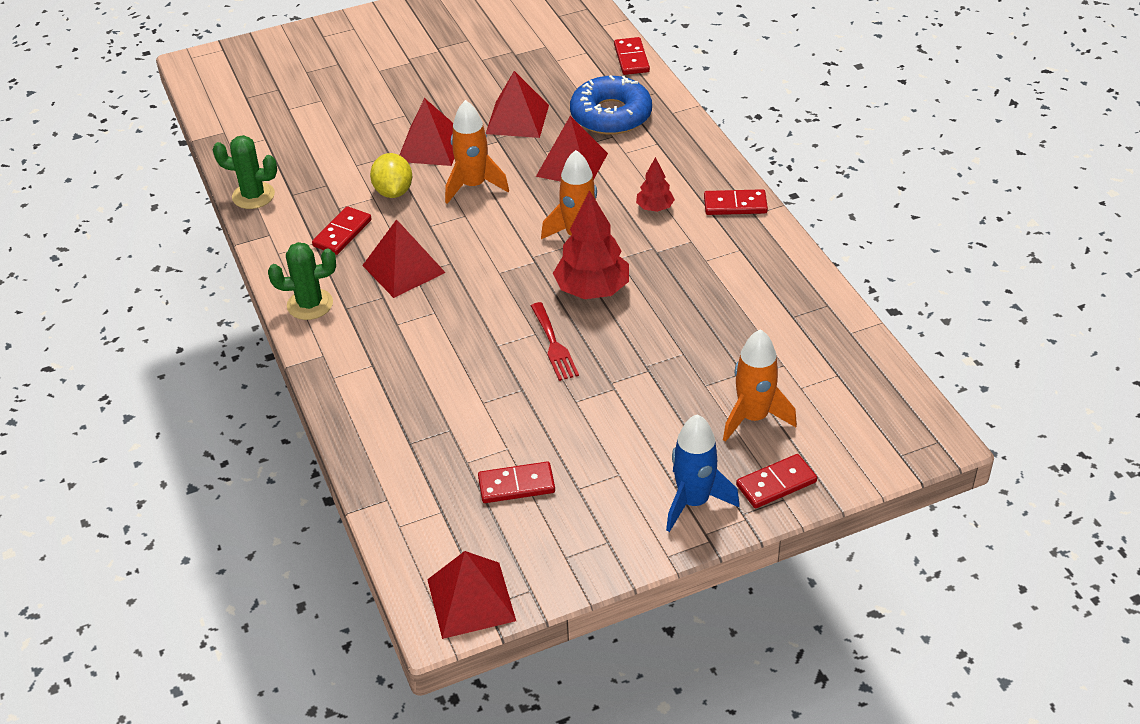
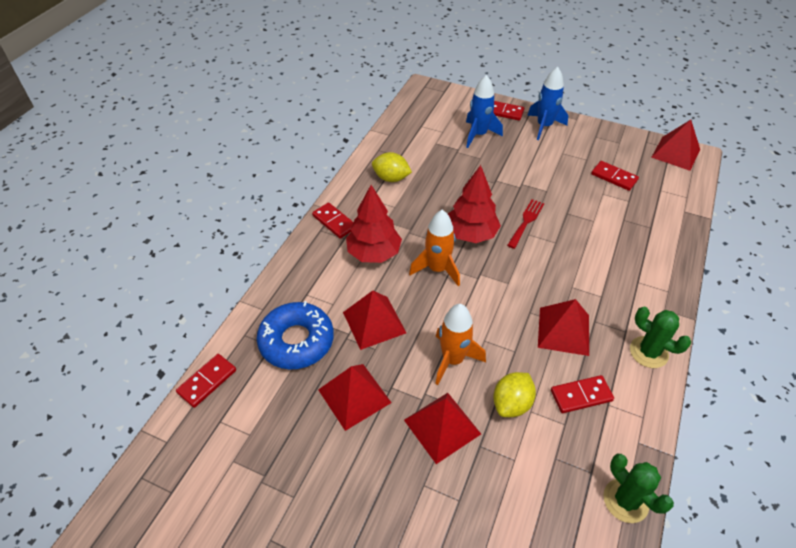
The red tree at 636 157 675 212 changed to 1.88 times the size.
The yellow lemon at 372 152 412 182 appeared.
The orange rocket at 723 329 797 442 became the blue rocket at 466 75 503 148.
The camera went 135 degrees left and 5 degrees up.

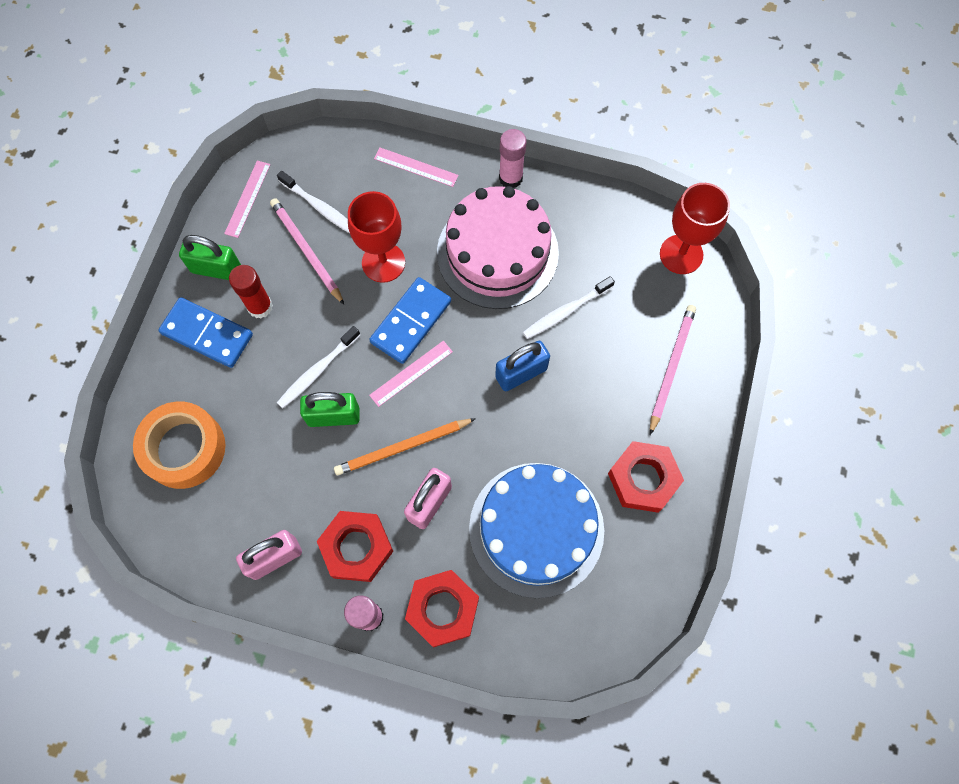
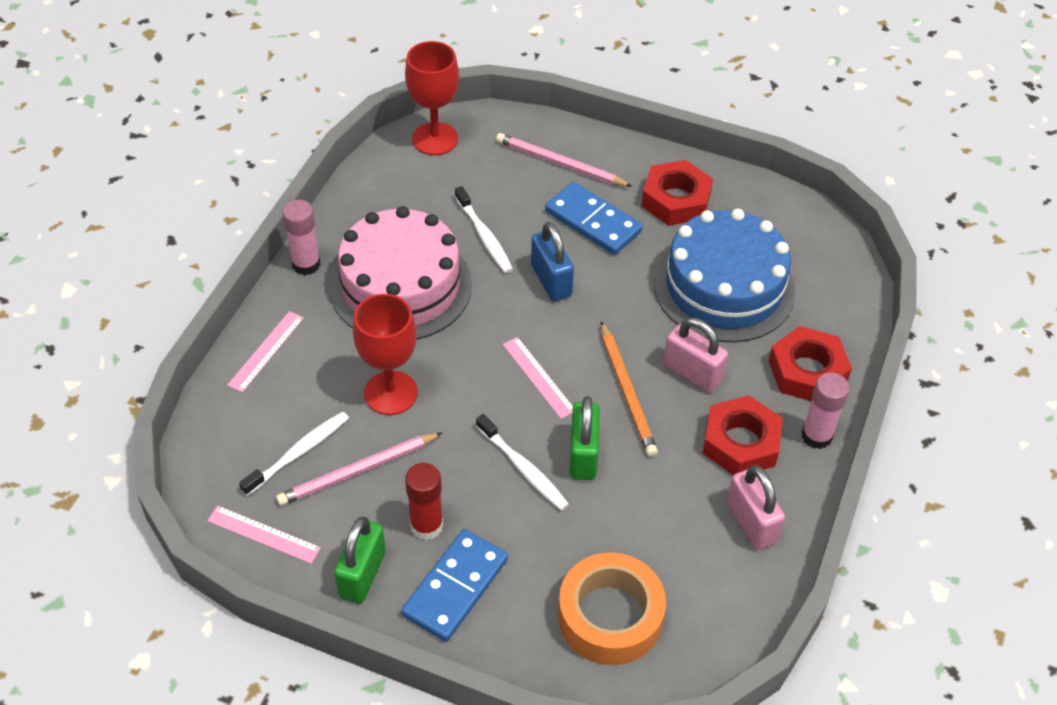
The blue domino moved from 369 277 451 364 to 545 182 643 255.
The camera went 85 degrees left and 20 degrees down.

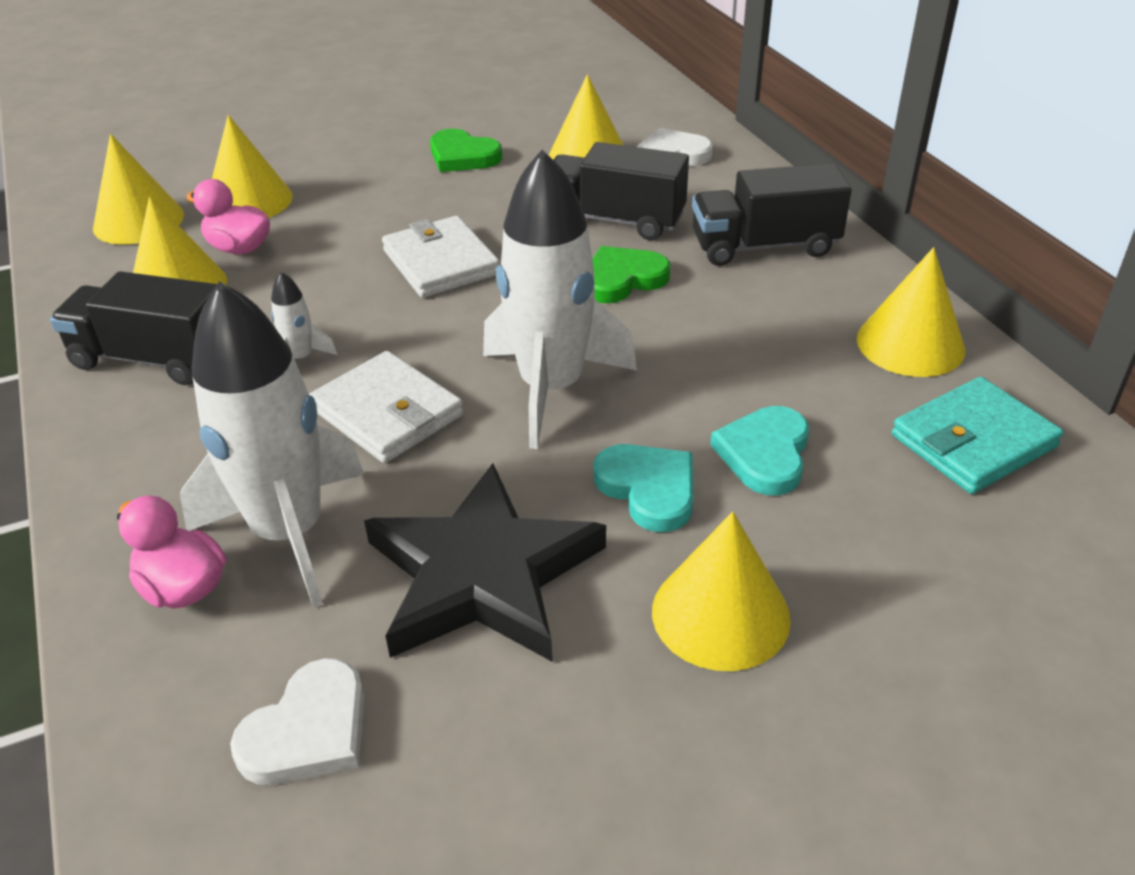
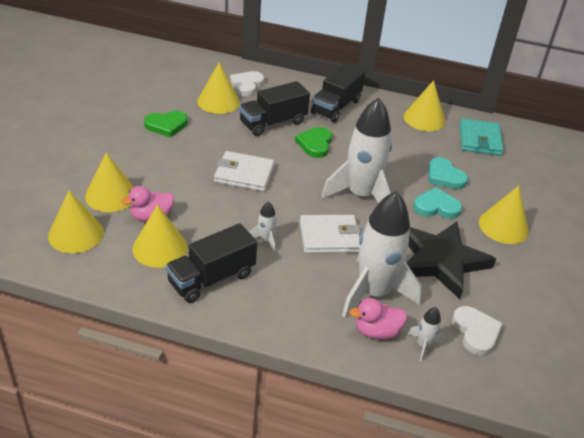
The white rocket at 408 307 444 361 appeared.
The camera went 55 degrees left and 0 degrees up.

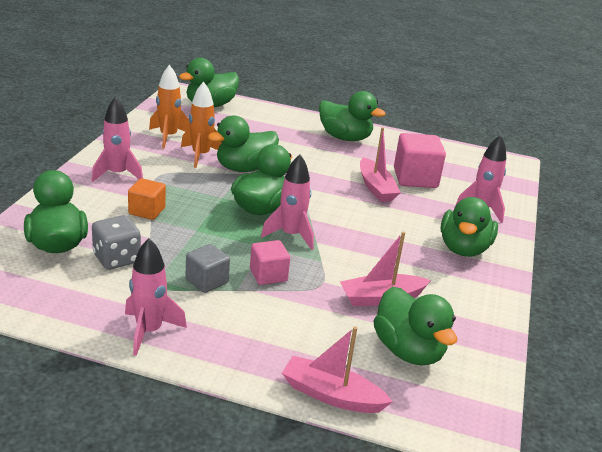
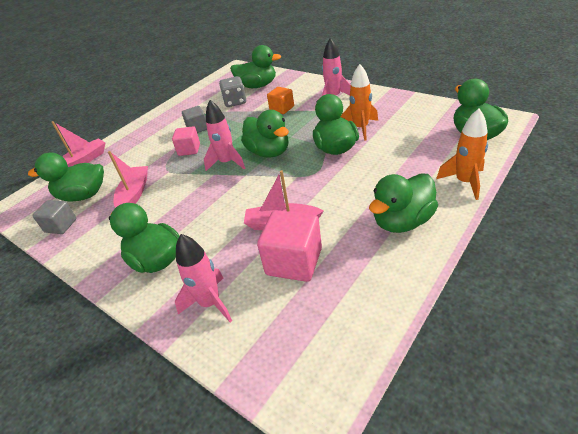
The grey cube at 32 200 77 234 appeared.
The orange rocket moved from 149 65 190 149 to 436 109 488 200.
The pink rocket at 125 238 187 356 disappeared.
The camera went 120 degrees right and 10 degrees up.

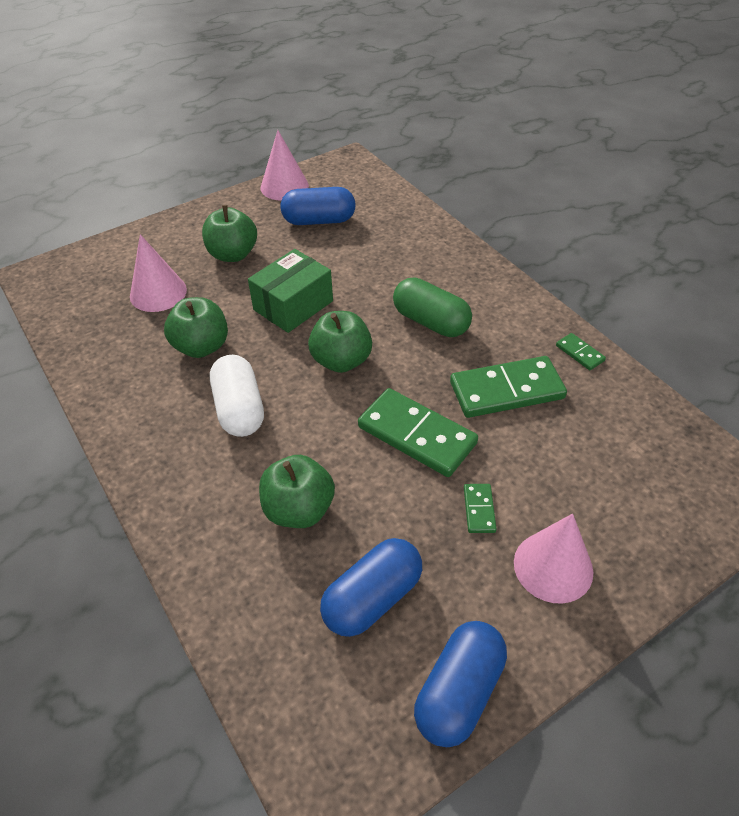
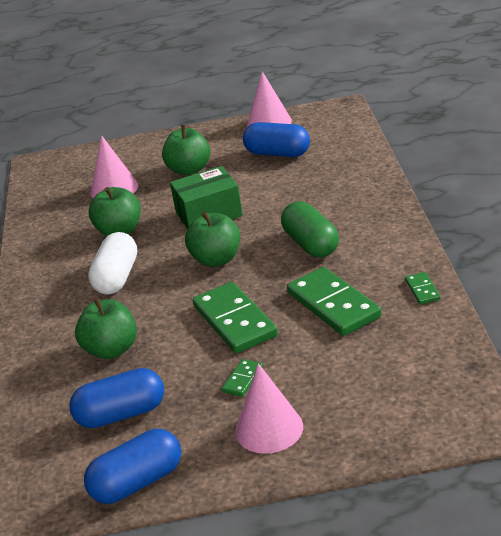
The green domino at 450 356 567 418 turned 45 degrees clockwise.
The camera went 30 degrees right and 15 degrees down.

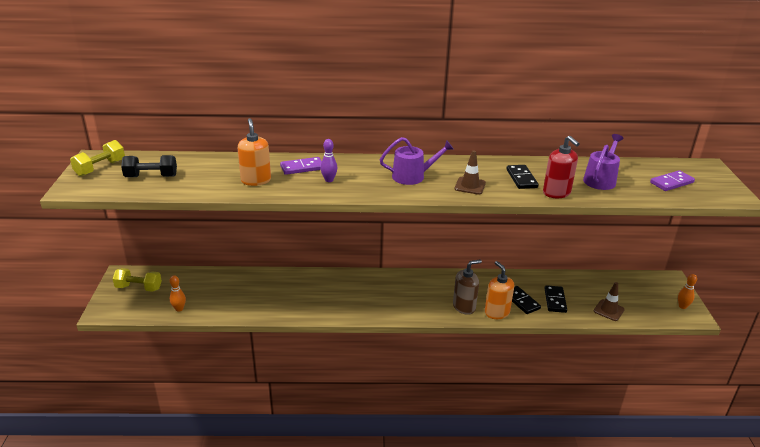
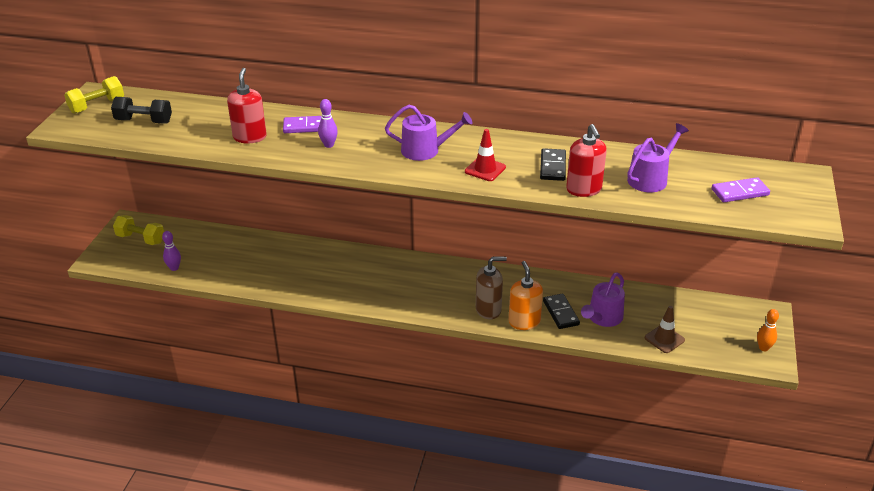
The orange bowling pin at 169 275 186 312 became the purple bowling pin at 162 231 181 271.
The orange soap dispenser at 238 118 271 186 became the red soap dispenser at 227 68 267 144.
The brown traffic cone at 454 150 486 195 became the red traffic cone at 465 129 506 181.
The black domino at 544 285 567 313 was replaced by the purple watering can at 581 272 625 327.
The camera went 15 degrees right and 5 degrees up.

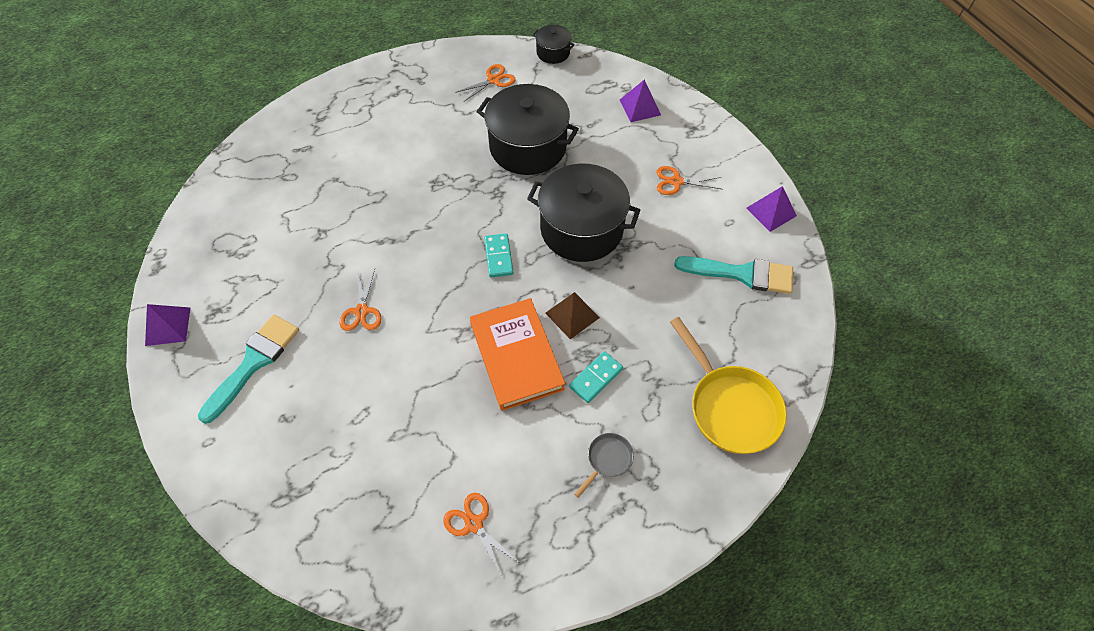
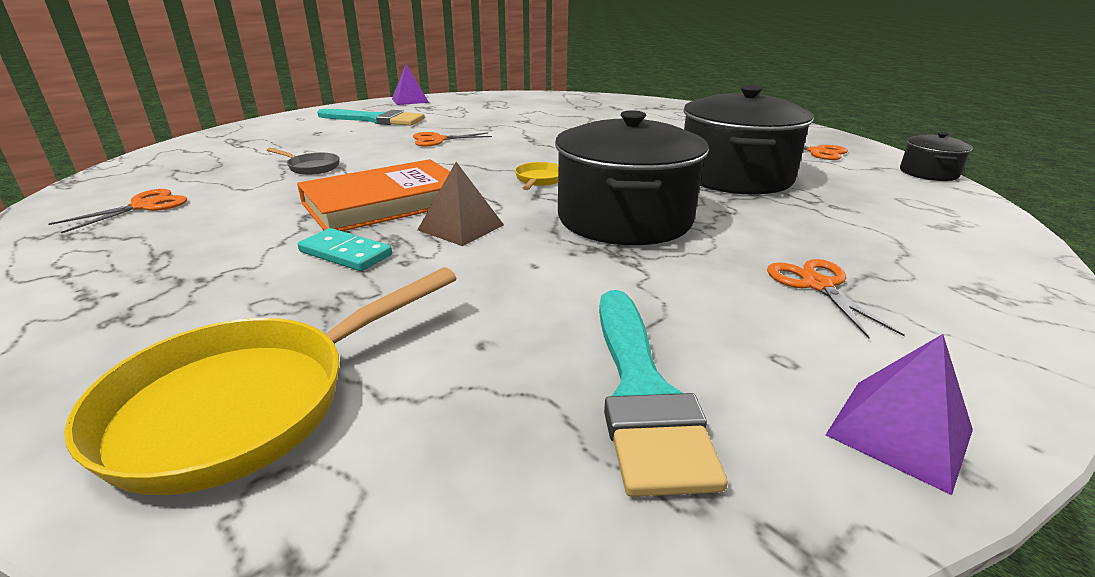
The grey pan moved from 574 433 634 498 to 267 148 340 175.
The turquoise domino at 484 233 513 277 was replaced by the yellow pan at 515 162 558 190.
The purple pyramid at 620 80 661 122 disappeared.
The camera went 75 degrees right and 30 degrees down.

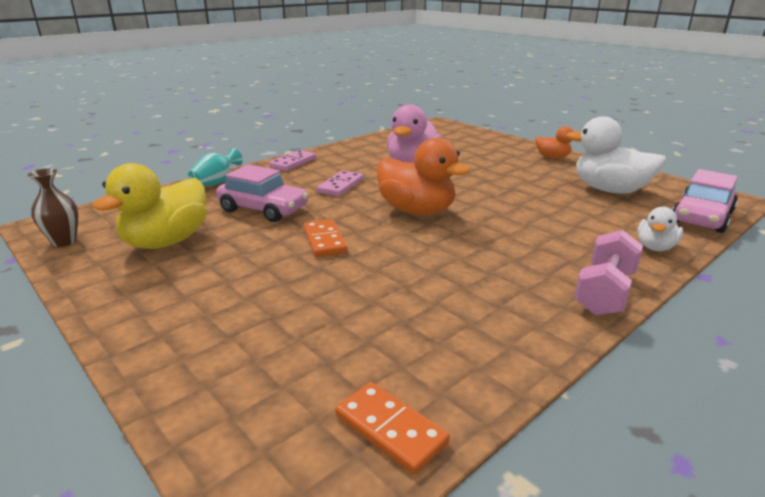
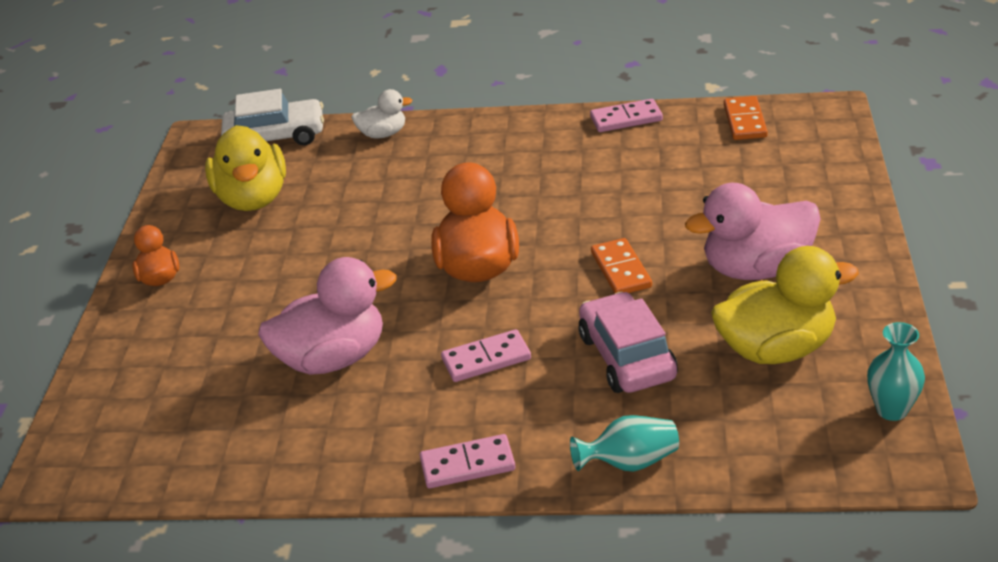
The white duck at 566 116 667 194 became the yellow duck at 205 125 286 211.
The pink car at 672 169 738 233 became the white car at 221 89 324 145.
The pink domino at 590 99 663 132 appeared.
The orange domino at 304 219 347 257 turned 45 degrees counterclockwise.
The pink duck at 685 183 821 280 appeared.
The brown vase at 28 168 78 247 became the turquoise vase at 867 322 925 421.
The pink dumbbell at 574 230 643 316 disappeared.
The camera went 130 degrees left and 10 degrees up.

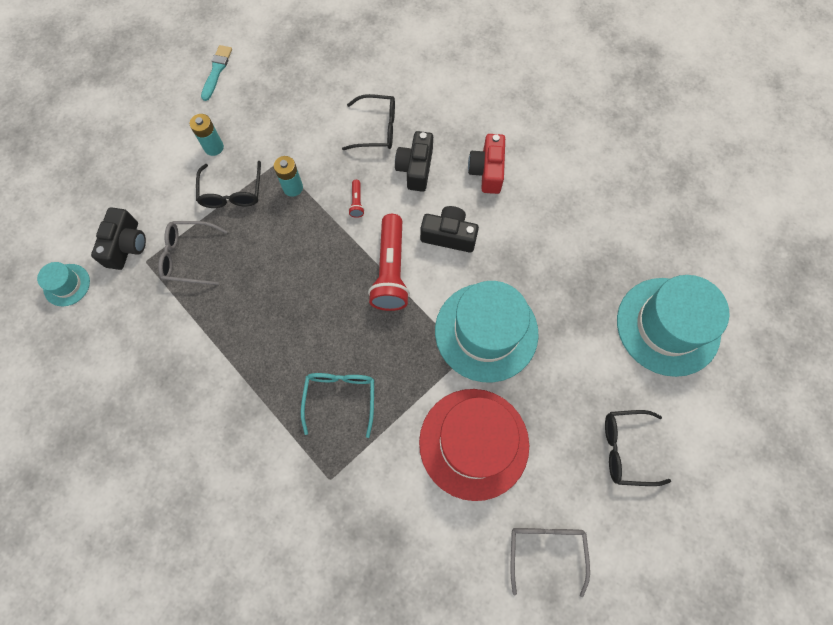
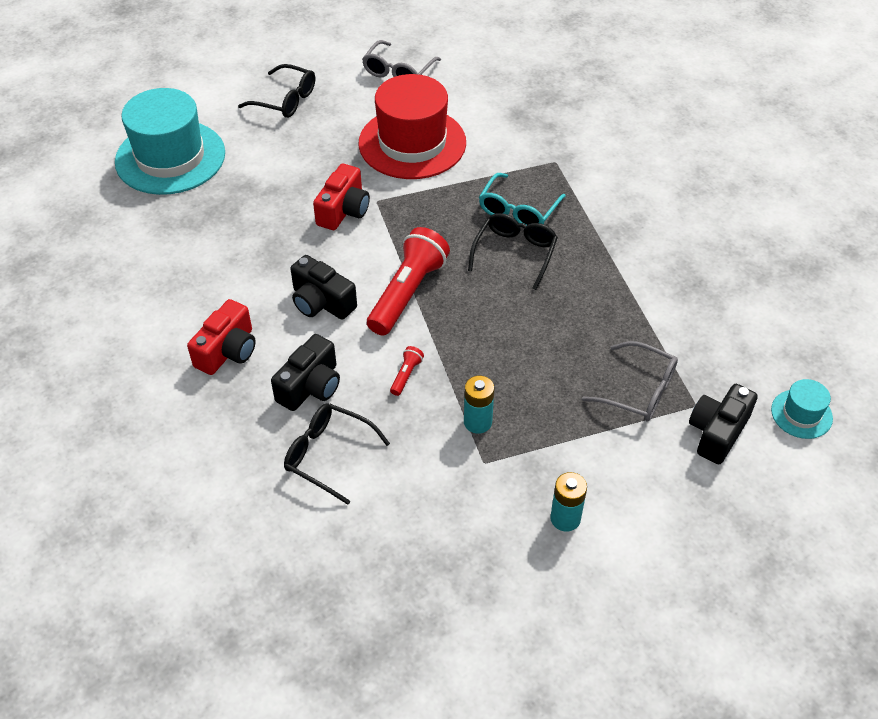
The turquoise hat at 435 281 539 382 was replaced by the red camera at 313 164 370 230.
The black glasses moved from 196 161 261 208 to 468 213 558 290.
The turquoise brush at 201 45 232 101 disappeared.
The camera went 155 degrees left and 20 degrees down.

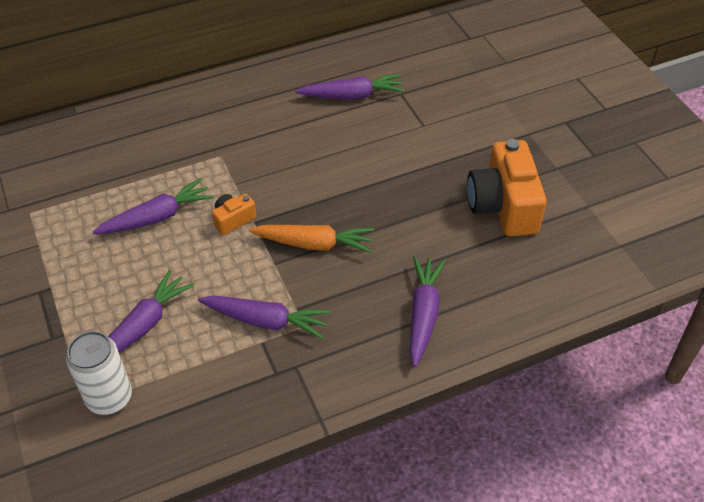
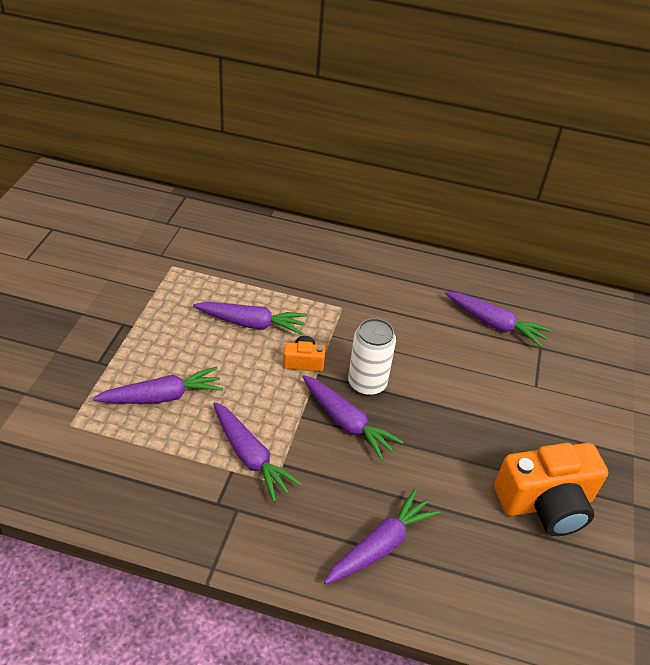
The orange carrot at 249 225 374 253 became the purple carrot at 302 375 403 461.
The white can moved from 66 331 132 415 to 348 318 396 396.
The orange camera at 467 139 547 236 turned 135 degrees counterclockwise.
The camera went 35 degrees right and 5 degrees down.

